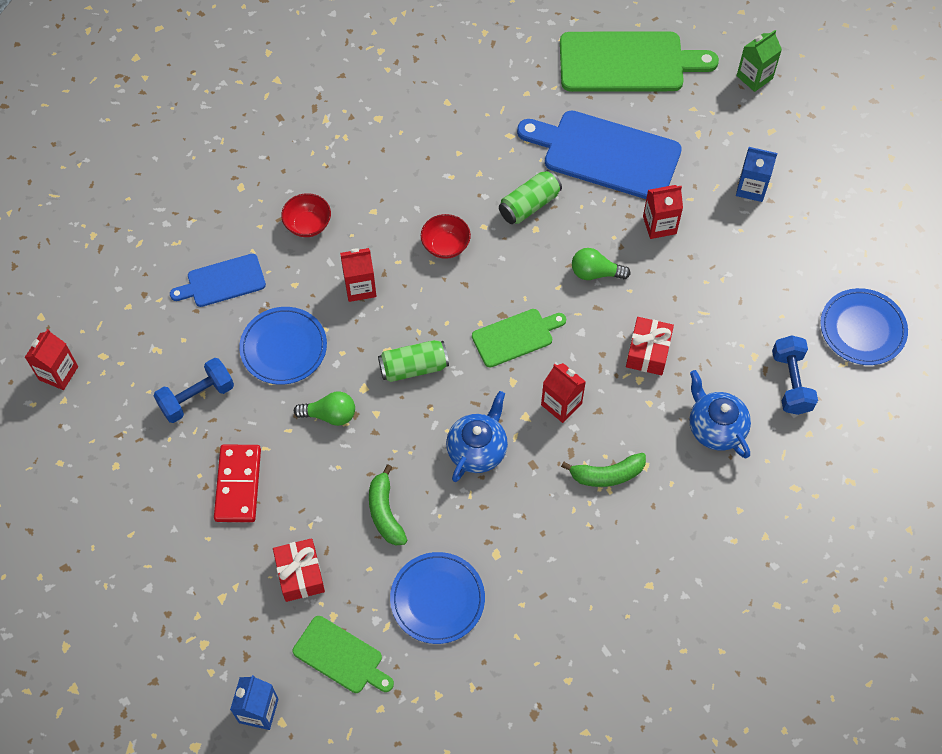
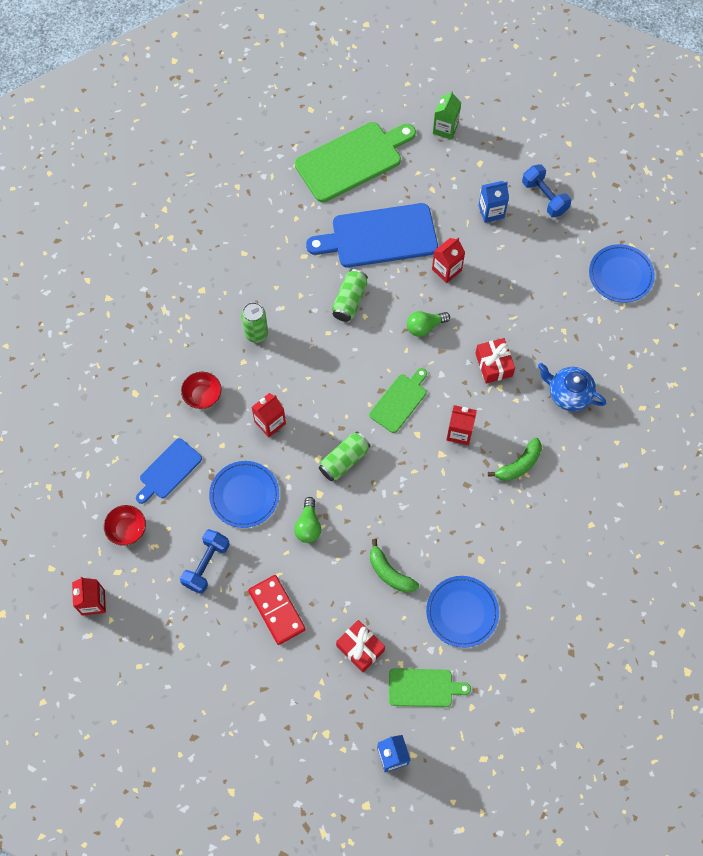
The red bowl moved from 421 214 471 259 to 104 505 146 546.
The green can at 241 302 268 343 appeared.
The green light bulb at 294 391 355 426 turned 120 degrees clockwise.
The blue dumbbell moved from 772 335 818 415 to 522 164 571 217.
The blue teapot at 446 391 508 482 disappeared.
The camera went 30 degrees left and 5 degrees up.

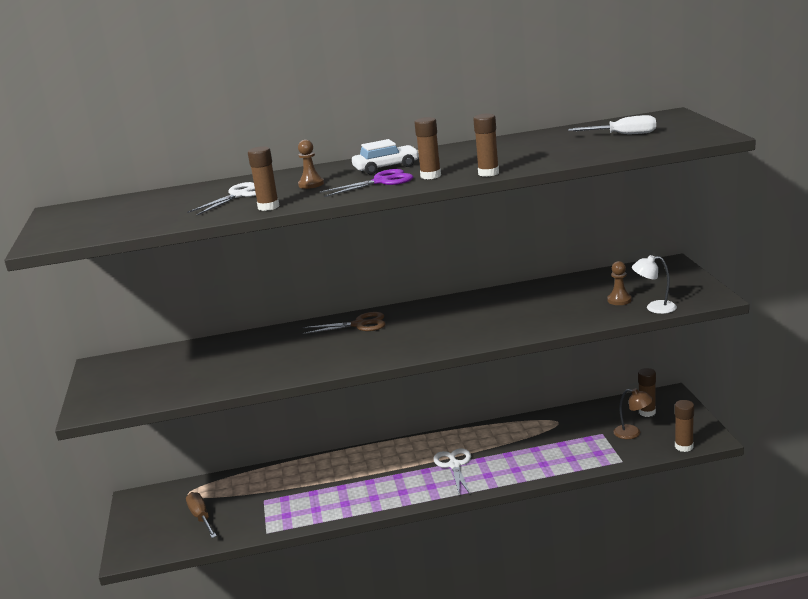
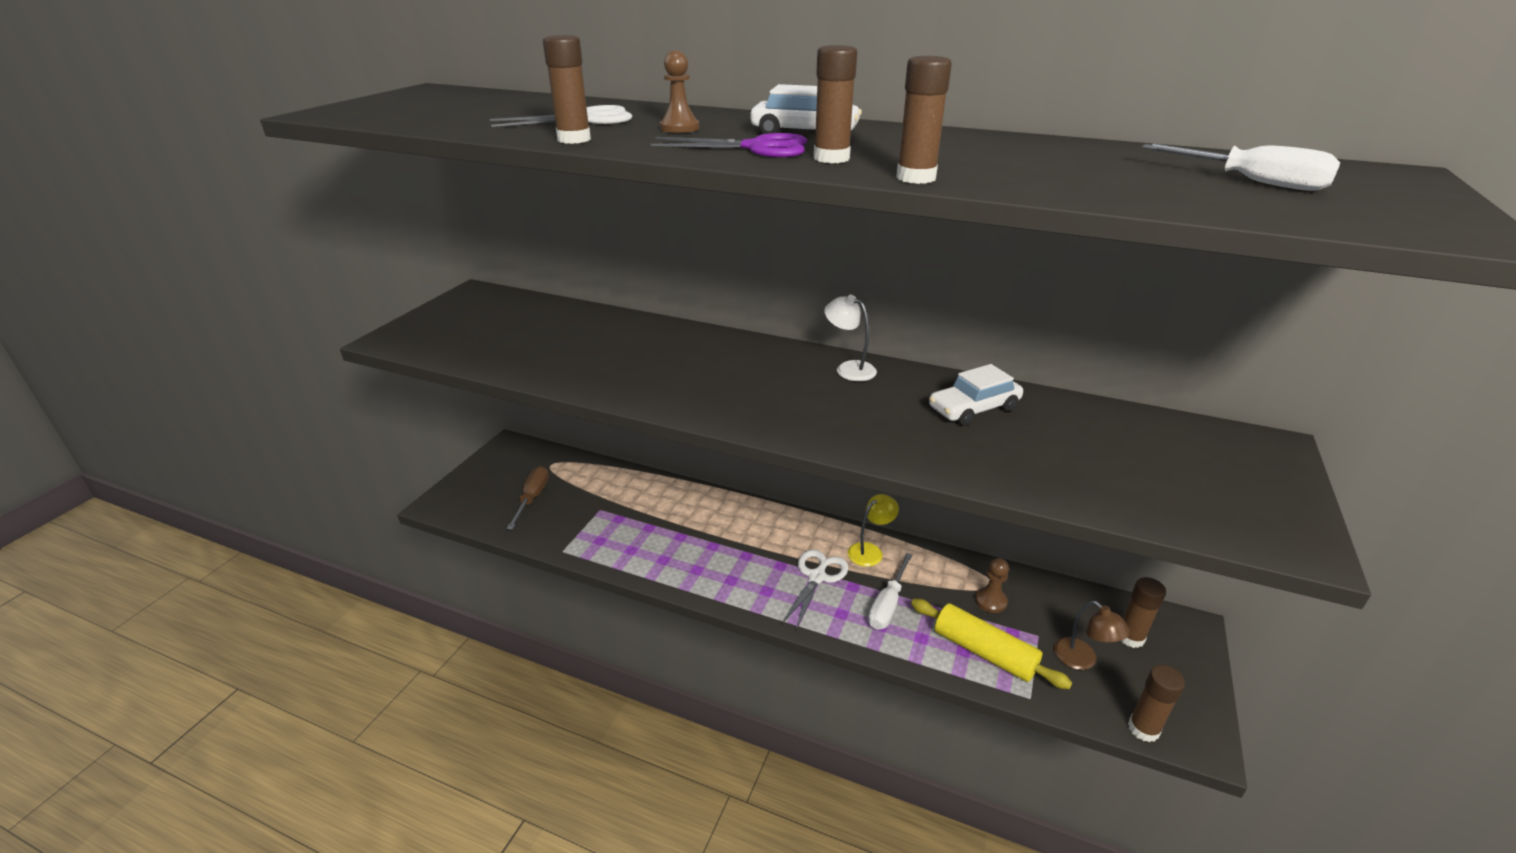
The white lamp moved from 632 255 677 314 to 824 295 877 381.
The yellow lamp at 848 494 899 567 appeared.
The white screwdriver at 868 553 913 630 appeared.
The yellow rolling pin at 911 599 1072 689 appeared.
The white car at 929 364 1023 426 appeared.
The brown pawn moved from 607 261 631 305 to 975 558 1009 613.
The brown scissors at 303 312 385 334 disappeared.
The camera went 30 degrees right and 10 degrees up.

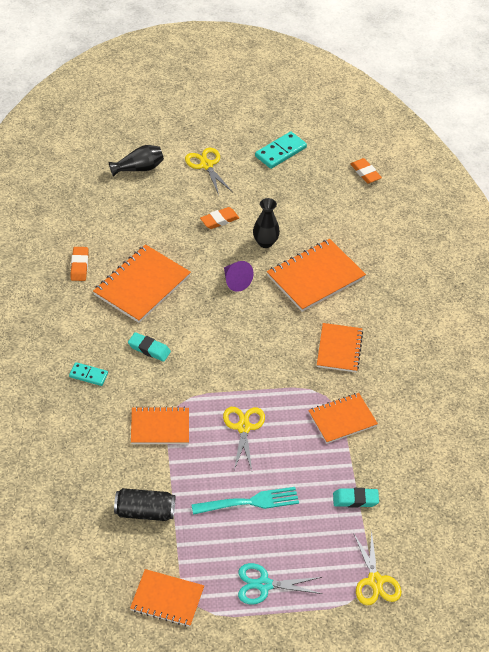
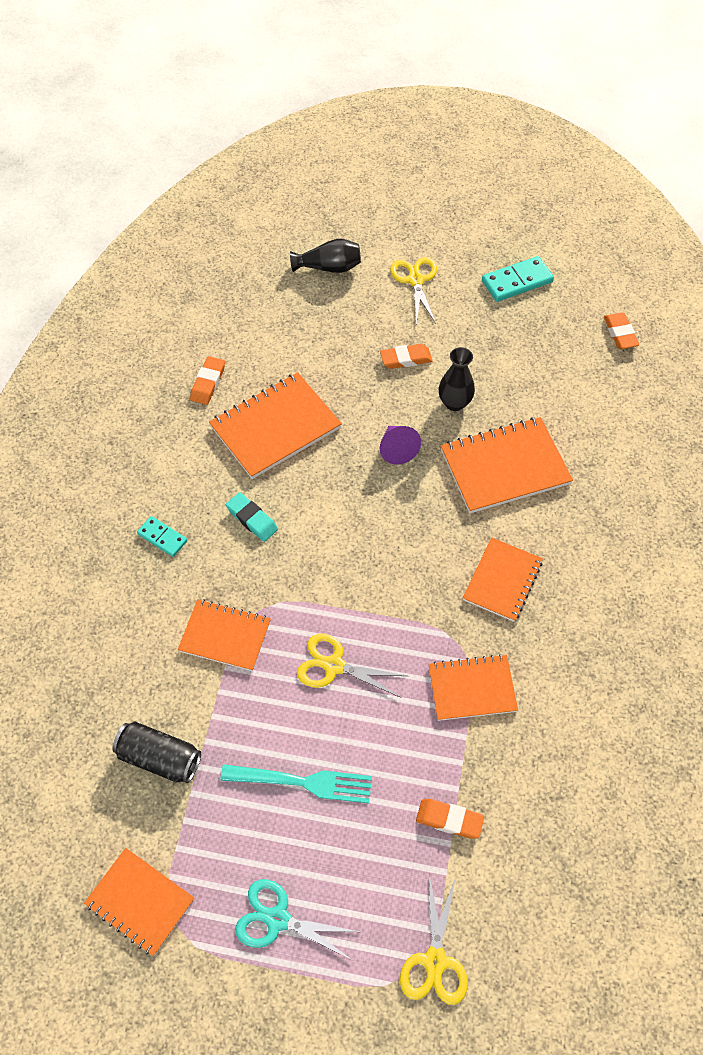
The yellow scissors at 223 407 265 470 turned 90 degrees counterclockwise.
The turquoise eraser at 333 488 379 508 became the orange eraser at 416 799 484 838.
The camera went 20 degrees right and 10 degrees up.

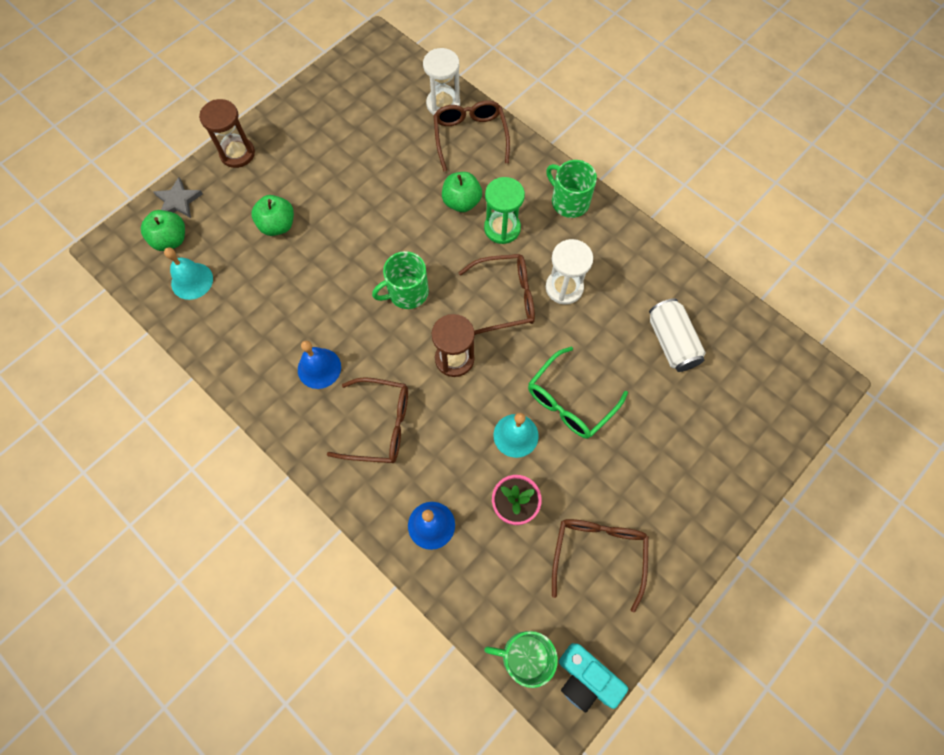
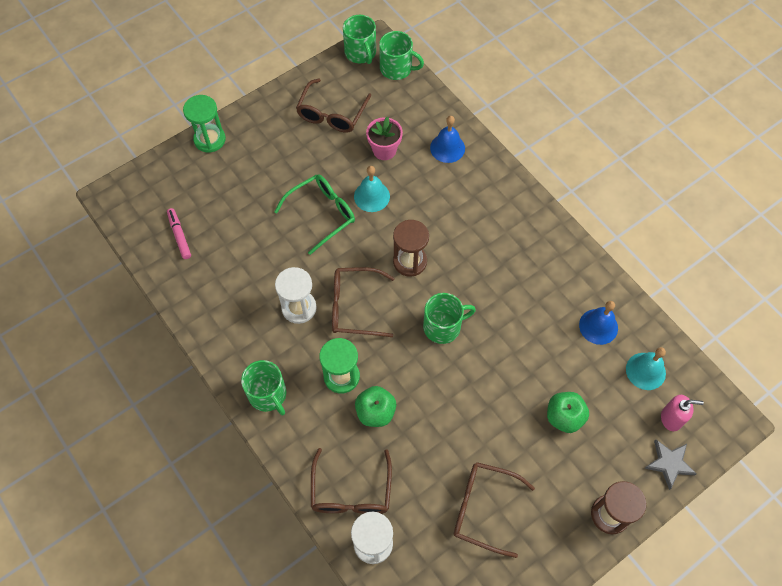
The pink marker at 167 208 191 259 appeared.
The green hourglass at 183 95 226 153 appeared.
The turquoise camera at 559 643 628 713 was replaced by the green mug at 343 15 376 64.
The brown glasses moved from 327 377 408 463 to 454 462 535 558.
The blue bell moved from 298 341 341 389 to 579 301 618 345.
The green apple at 141 210 185 251 was replaced by the pink soap dispenser at 661 395 704 431.
The white can at 649 298 706 372 disappeared.
The camera went 170 degrees left and 5 degrees down.

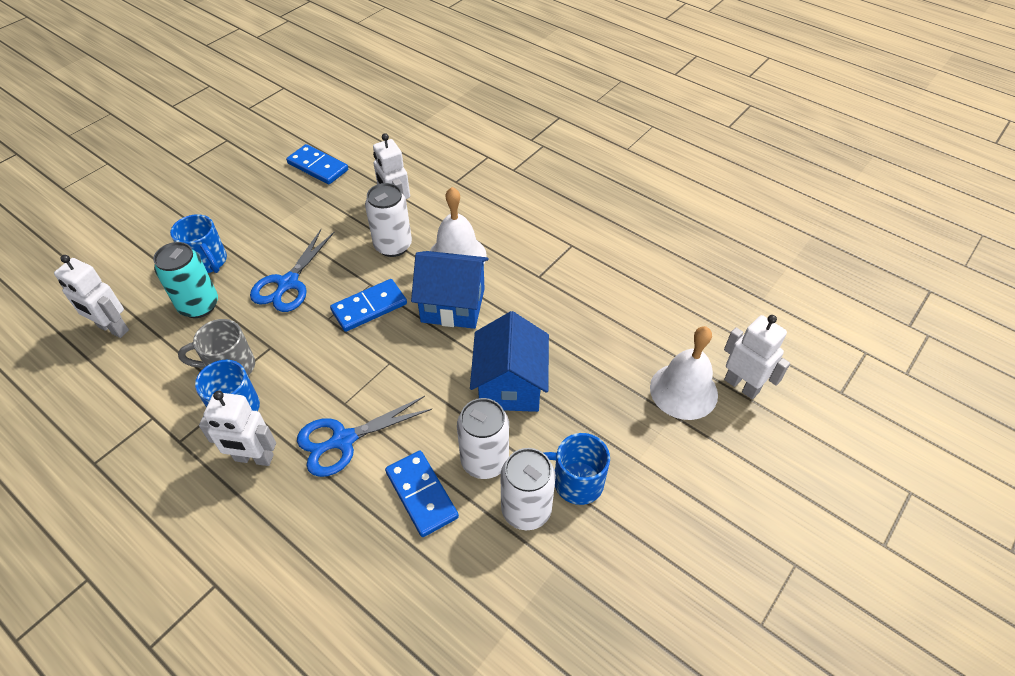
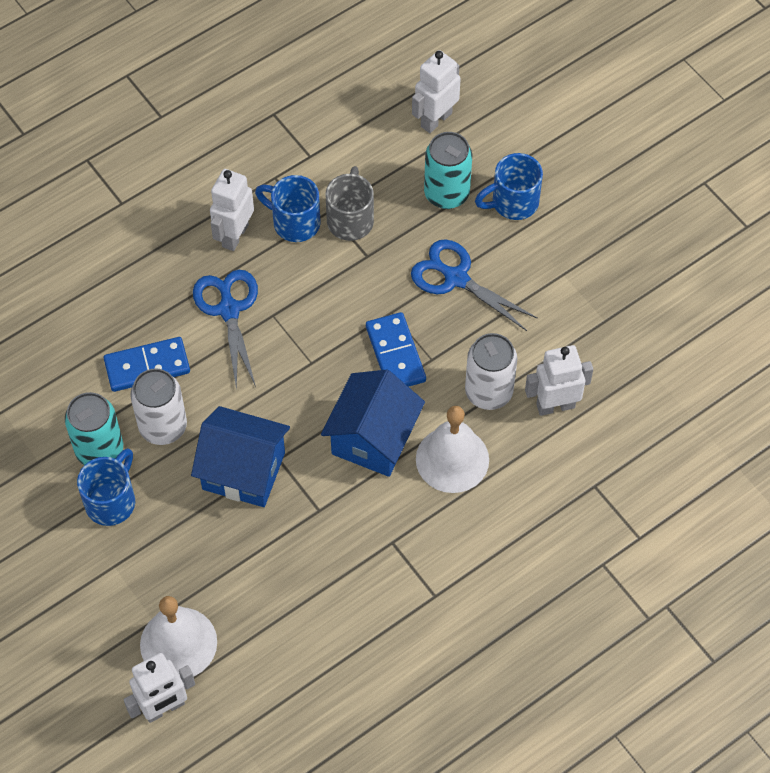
The white can at 500 448 556 530 became the turquoise can at 65 392 123 465.
The blue domino at 286 144 348 184 disappeared.
The camera went 105 degrees right and 10 degrees up.

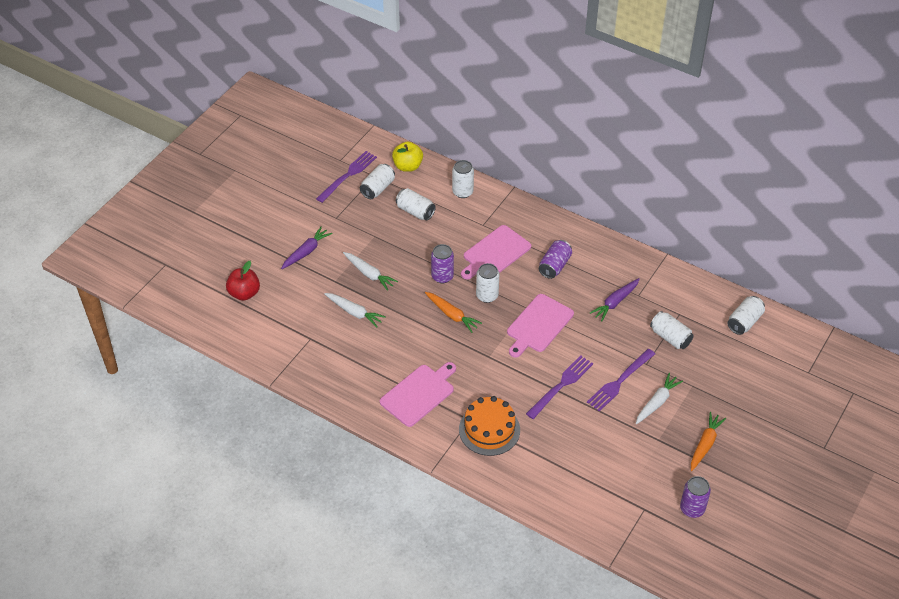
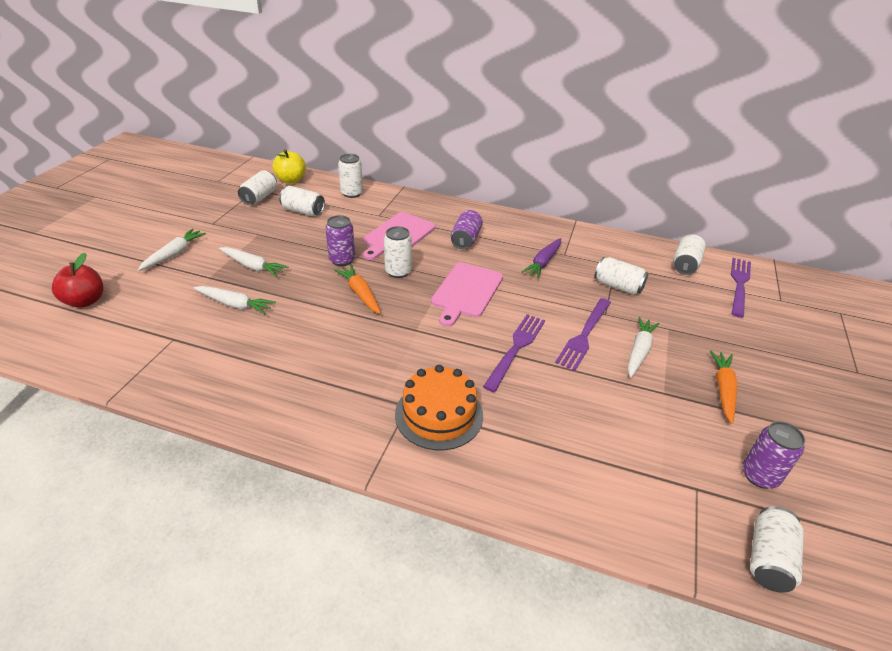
The purple carrot at 281 226 332 269 became the white carrot at 138 228 206 271.
The orange carrot at 425 292 482 333 turned 150 degrees counterclockwise.
The purple fork moved from 316 151 377 203 to 731 258 751 318.
The white can at 750 506 804 593 appeared.
The pink cutting board at 380 362 456 427 disappeared.
The camera went 15 degrees left and 10 degrees down.

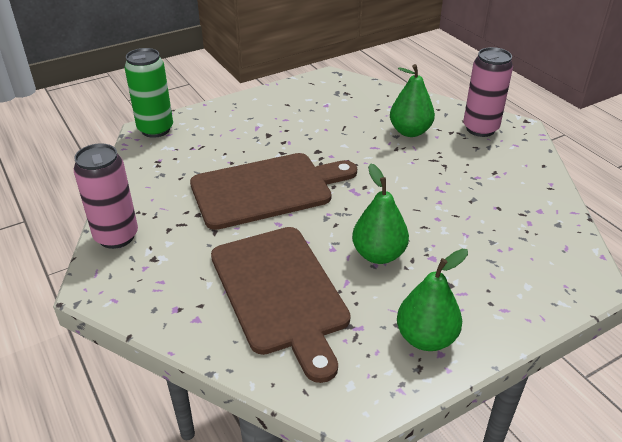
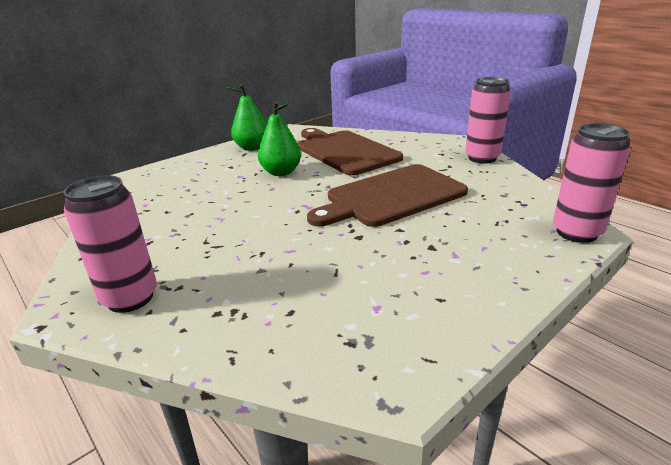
The green can at 125 48 173 138 became the pink can at 553 123 631 243.
The green pear at 390 64 435 137 disappeared.
The camera went 170 degrees right and 10 degrees down.

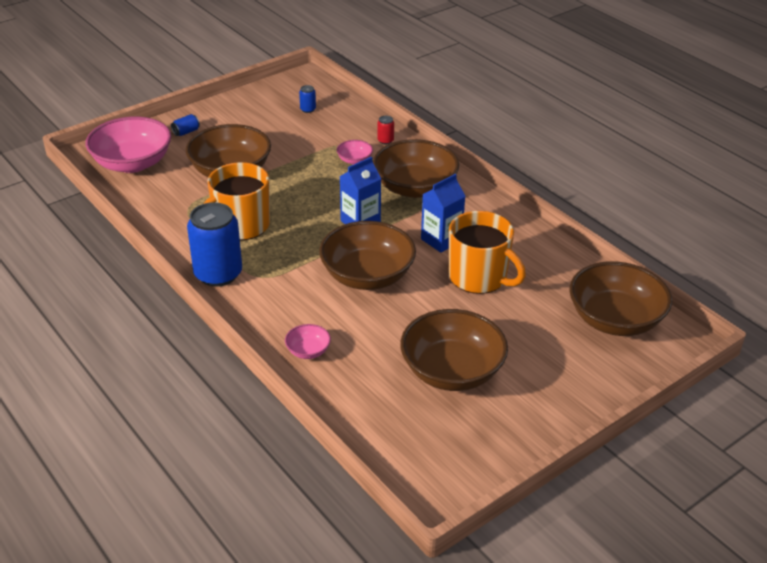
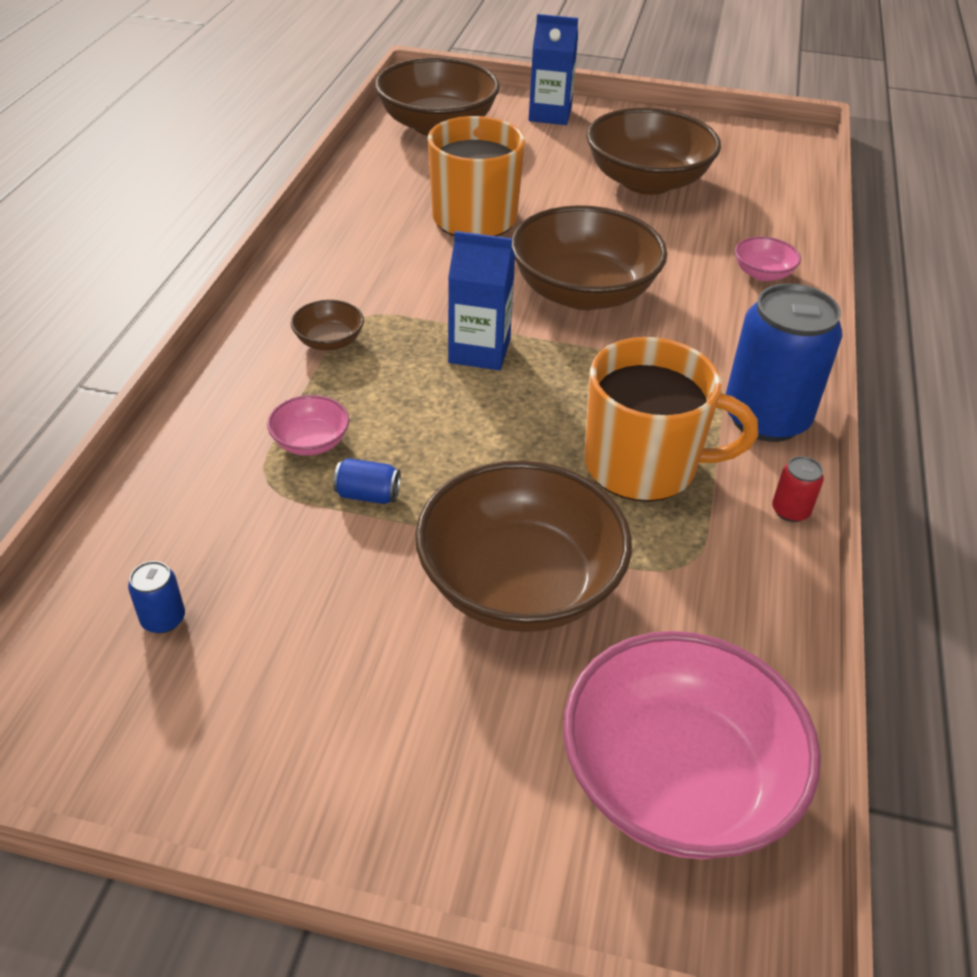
The brown bowl at 373 139 459 198 changed to 0.44 times the size.
The blue can moved from 171 114 200 136 to 333 458 401 504.
The blue carton moved from 421 174 465 253 to 529 14 578 125.
The red can moved from 377 116 394 144 to 772 456 824 522.
The camera went 130 degrees left and 5 degrees up.

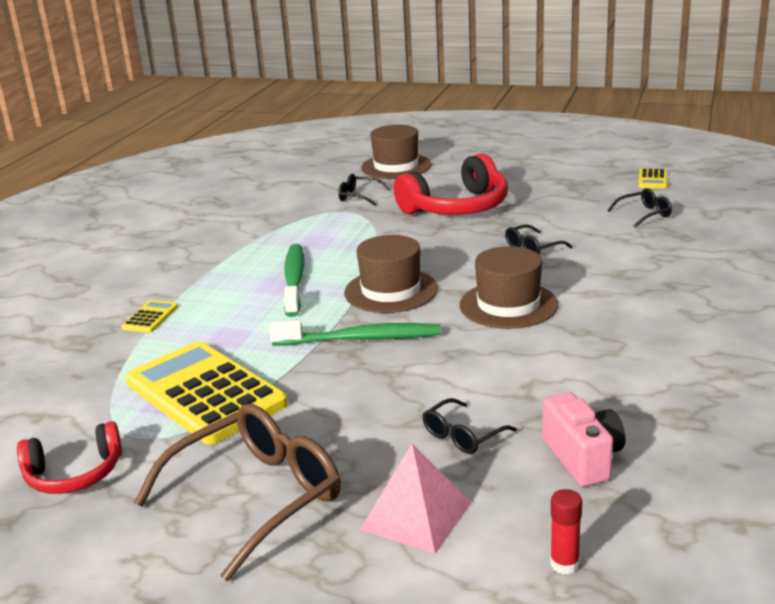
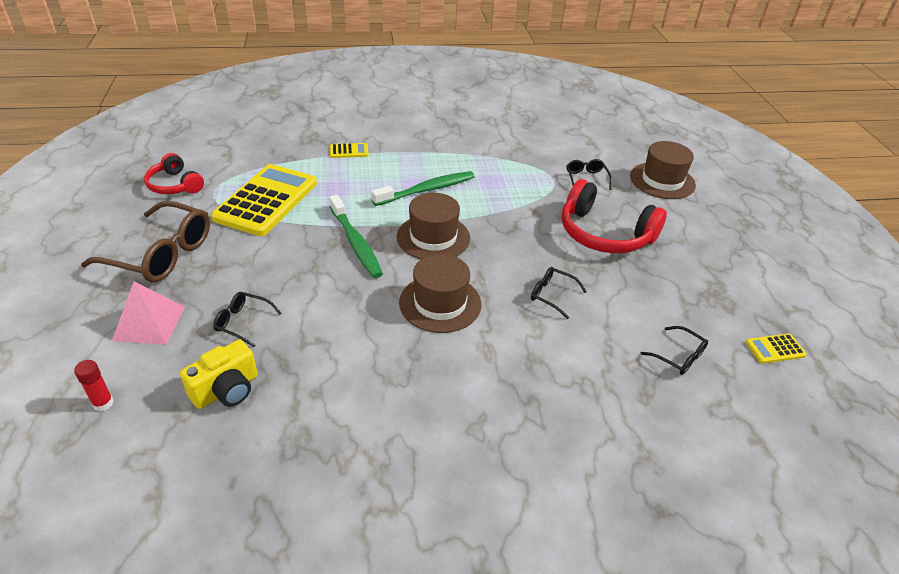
The pink camera at 542 392 625 487 became the yellow camera at 180 339 258 409.
The camera went 60 degrees right and 15 degrees up.

